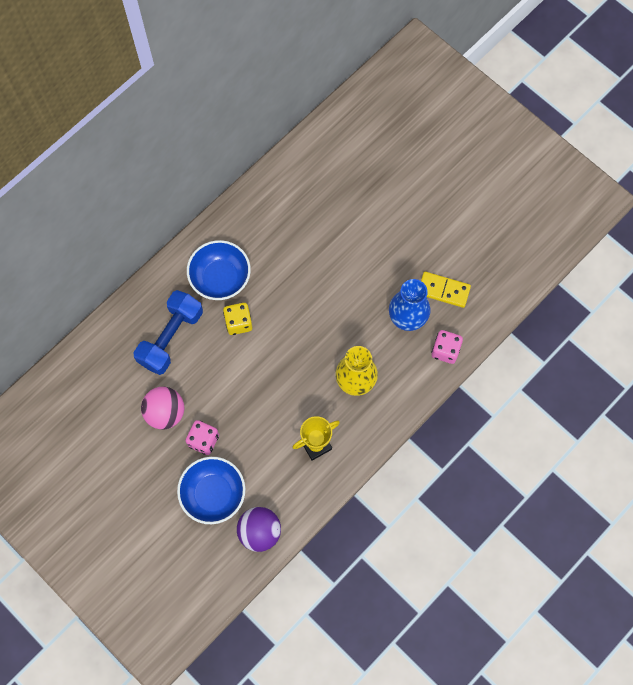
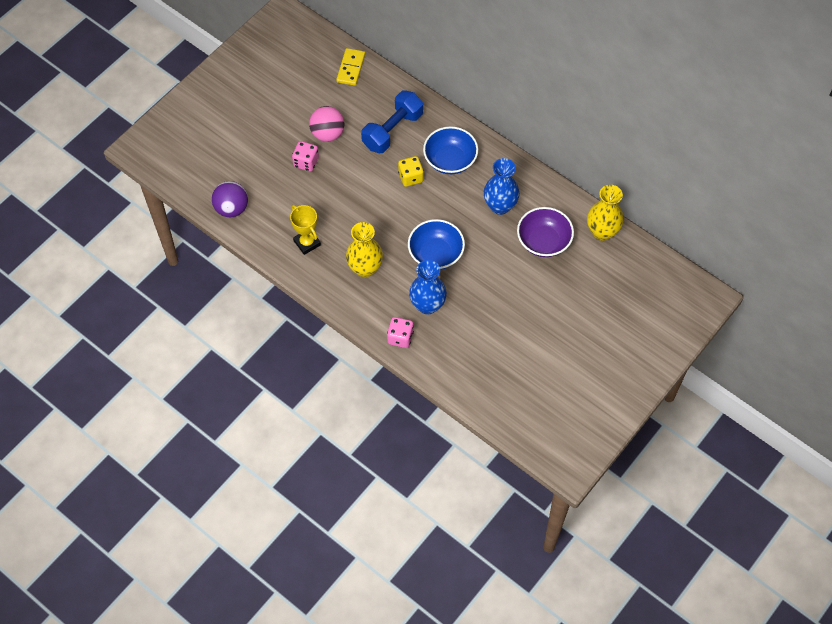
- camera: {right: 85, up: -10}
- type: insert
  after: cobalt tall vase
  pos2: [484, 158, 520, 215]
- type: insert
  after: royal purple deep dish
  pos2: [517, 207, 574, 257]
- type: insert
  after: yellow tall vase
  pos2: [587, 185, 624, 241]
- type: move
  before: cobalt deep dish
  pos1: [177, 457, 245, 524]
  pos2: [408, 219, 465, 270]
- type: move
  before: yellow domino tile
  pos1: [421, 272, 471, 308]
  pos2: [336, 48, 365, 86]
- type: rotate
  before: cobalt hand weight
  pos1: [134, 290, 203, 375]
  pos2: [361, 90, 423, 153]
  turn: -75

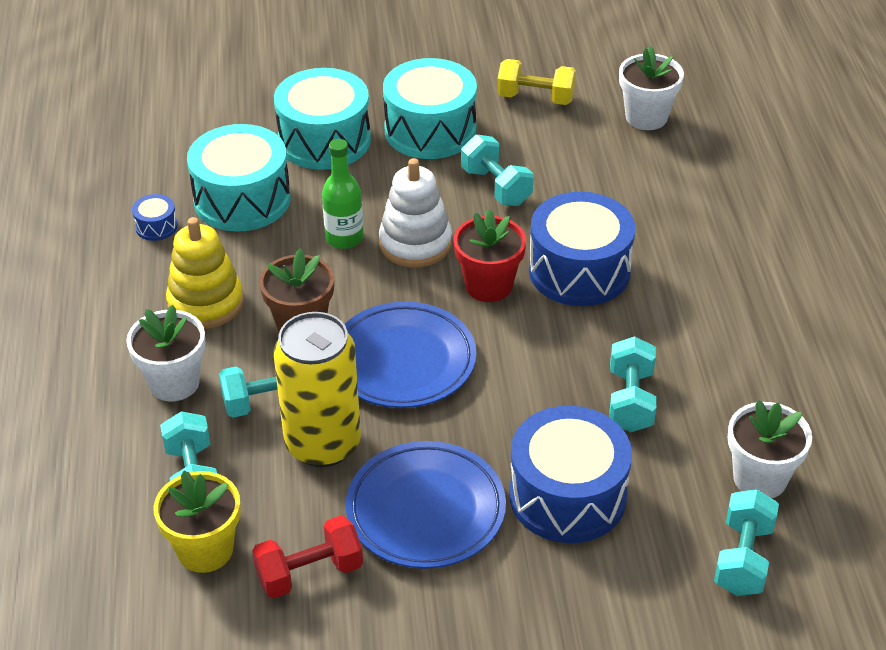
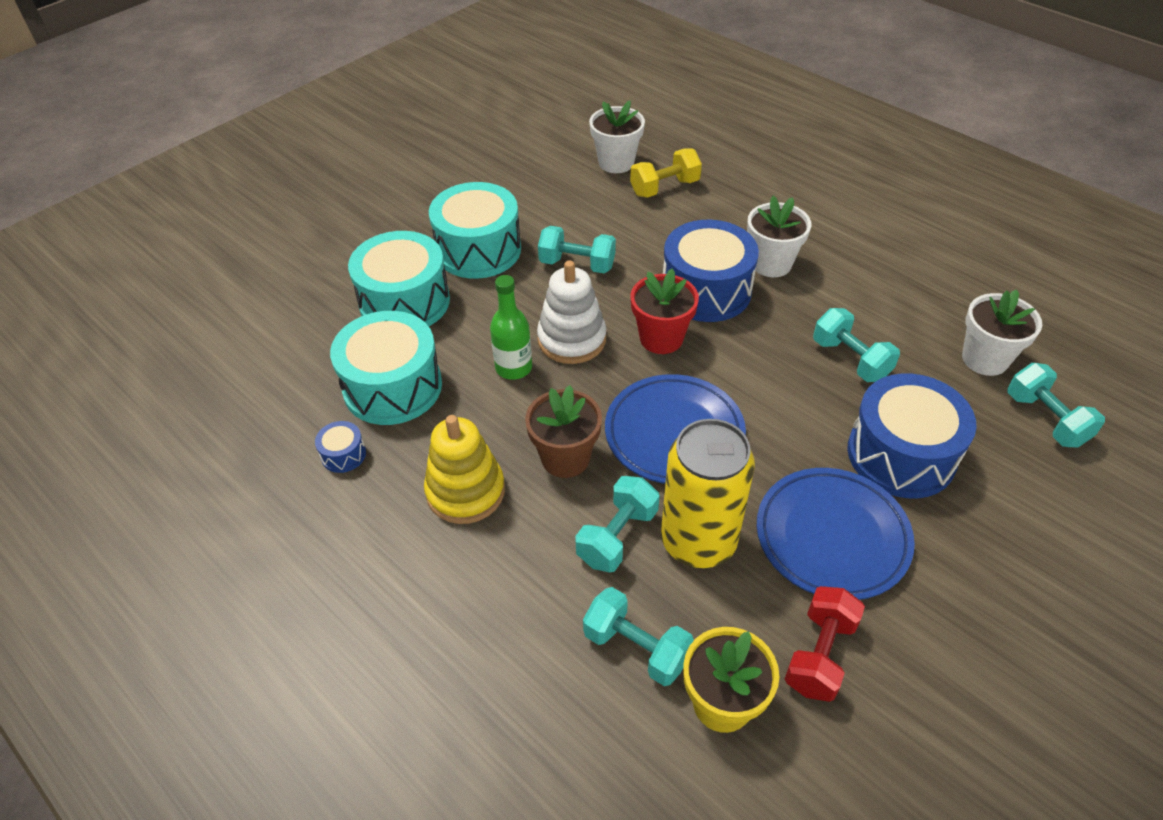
- camera: {right: -40, up: 5}
- type: move
  before: white plant pot
  pos1: [126, 305, 205, 401]
  pos2: [747, 196, 811, 277]
- type: move
  before: yellow hand weight
  pos1: [497, 59, 576, 105]
  pos2: [630, 149, 702, 198]

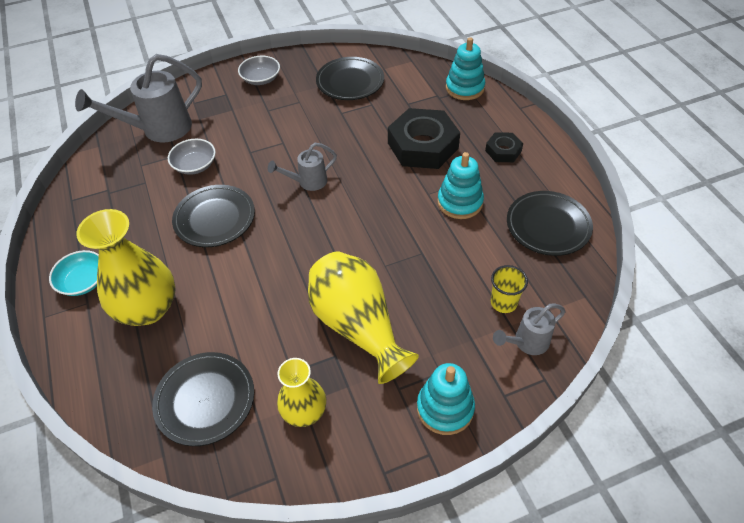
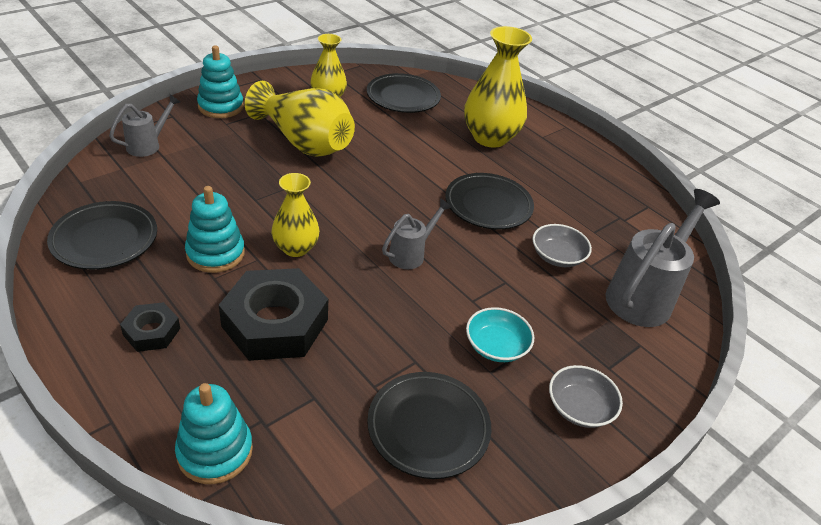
- camera: {right: 155, up: -10}
- type: delete
  before: yellow tumbler
  pos1: [491, 265, 528, 313]
- type: insert
  after: yellow tall vase
  pos2: [271, 173, 320, 257]
- type: move
  before: turquoise deep dish
  pos1: [49, 250, 99, 296]
  pos2: [466, 307, 534, 362]

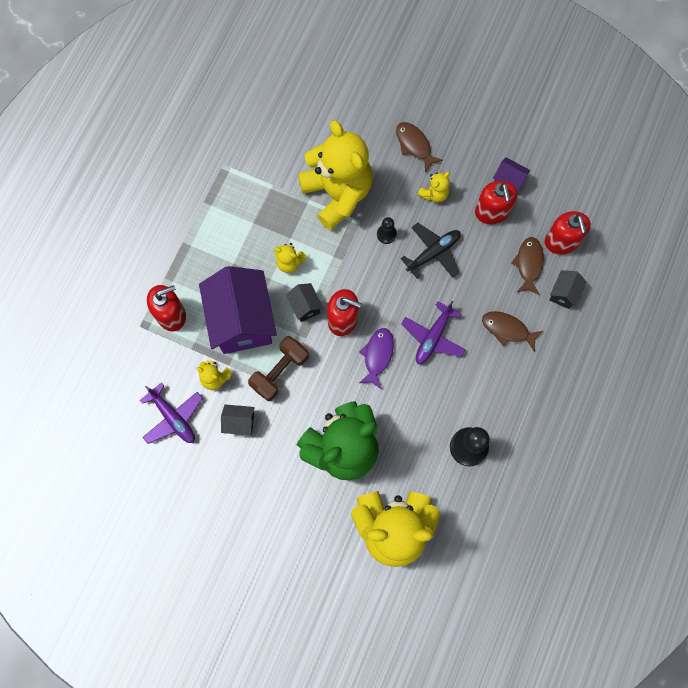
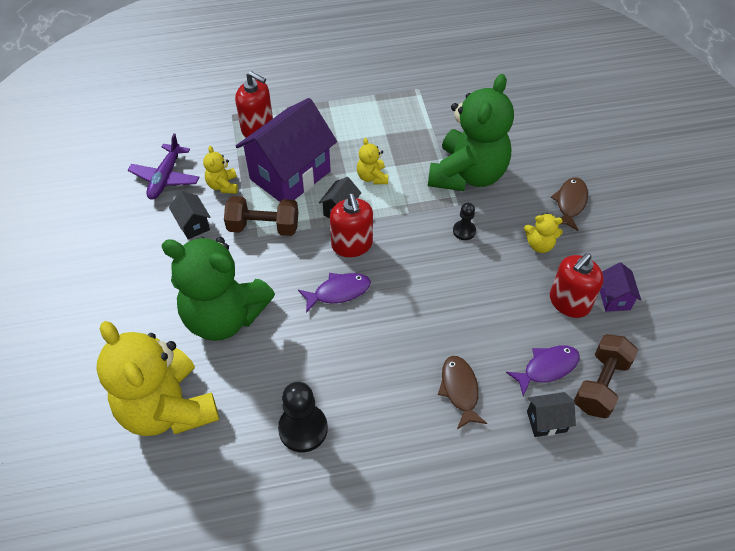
- camera: {right: 55, up: -20}
- type: delete
  before: black aeroplane
  pos1: [401, 223, 461, 279]
- type: delete
  before: royal purple aeroplane
  pos1: [401, 301, 466, 364]
- type: replace
  before: red soap dispenser
  after: russet hand weight
  pos1: [545, 211, 591, 254]
  pos2: [574, 334, 638, 418]
- type: recolor
  before: yellow teddy bear
  after: green teddy bear
  pos1: [298, 120, 373, 230]
  pos2: [428, 74, 514, 191]
- type: recolor
  before: russet fish
  after: royal purple fish
  pos1: [511, 237, 544, 295]
  pos2: [506, 346, 580, 396]

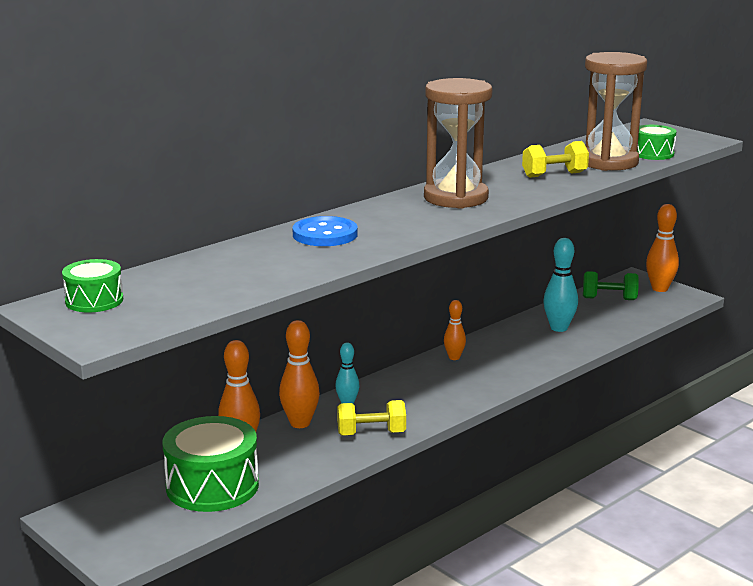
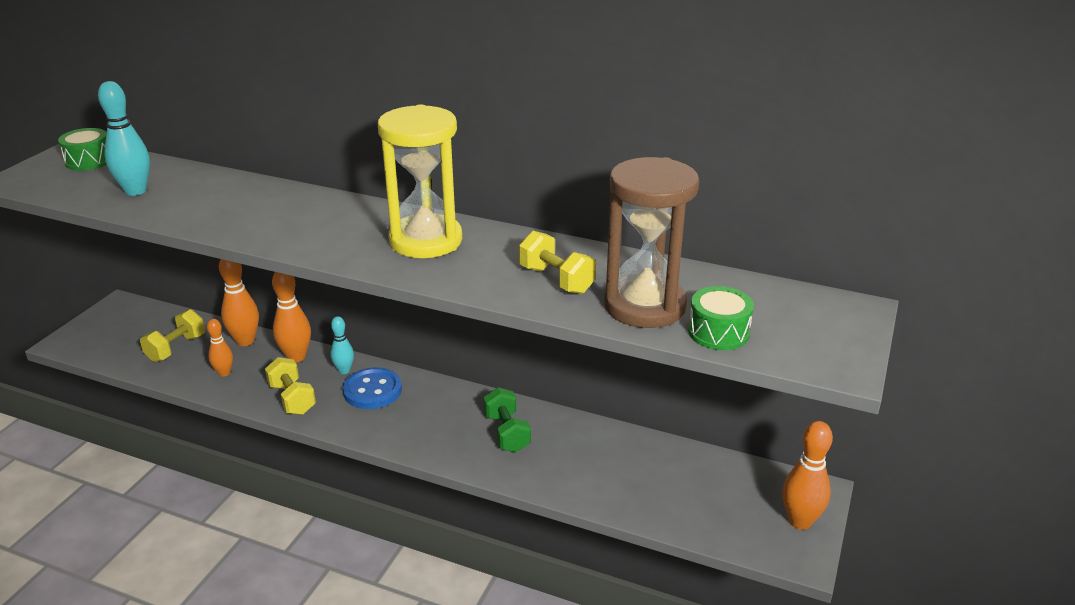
- camera: {right: 65, up: 10}
- type: move
  before: cobalt sewing button
  pos1: [293, 216, 358, 246]
  pos2: [343, 367, 402, 409]
- type: move
  before: orange-coloured skittle
  pos1: [444, 300, 466, 360]
  pos2: [207, 319, 233, 377]
- type: move
  before: turquoise skittle
  pos1: [543, 238, 578, 332]
  pos2: [98, 81, 150, 196]
- type: move
  before: green hand weight
  pos1: [583, 271, 639, 300]
  pos2: [483, 387, 531, 452]
- type: replace
  before: green snare drum
  after: yellow hand weight
  pos1: [162, 416, 259, 512]
  pos2: [140, 309, 205, 362]
- type: recolor
  before: russet sandglass
  after: yellow sandglass
  pos1: [424, 78, 492, 209]
  pos2: [378, 104, 462, 258]

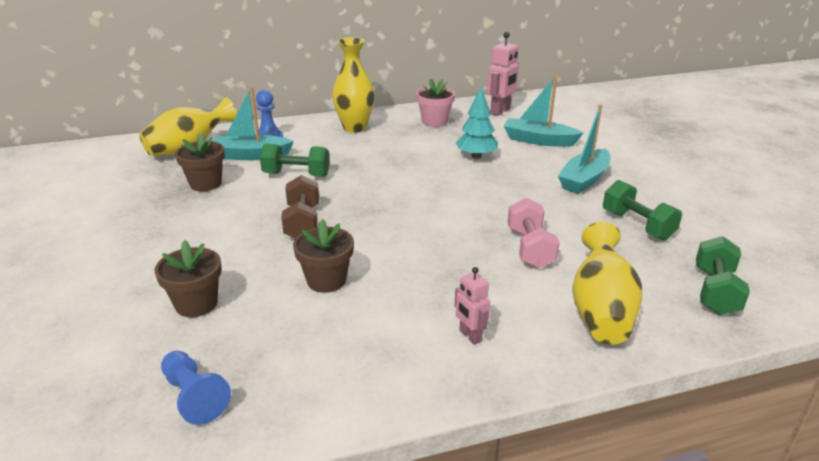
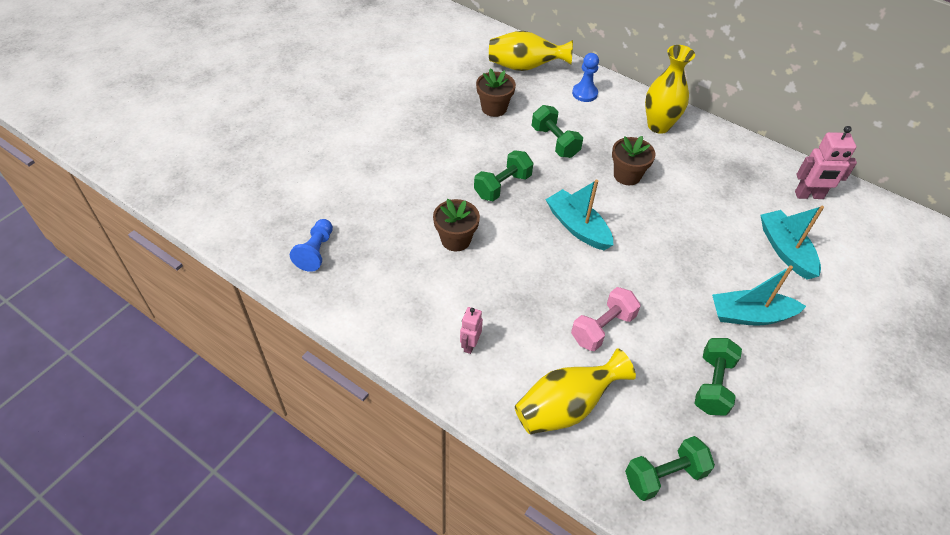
- camera: {right: 50, up: 20}
- type: delete
  before: rose-pink plant pot
  pos1: [416, 78, 455, 127]
- type: delete
  before: turquoise tree
  pos1: [456, 87, 498, 159]
- type: move
  before: russet plant pot
  pos1: [155, 240, 222, 317]
  pos2: [612, 136, 656, 185]
- type: move
  before: turquoise boat
  pos1: [213, 87, 294, 160]
  pos2: [545, 180, 613, 250]
- type: recolor
  before: russet hand weight
  after: green hand weight
  pos1: [281, 175, 319, 238]
  pos2: [474, 150, 533, 201]

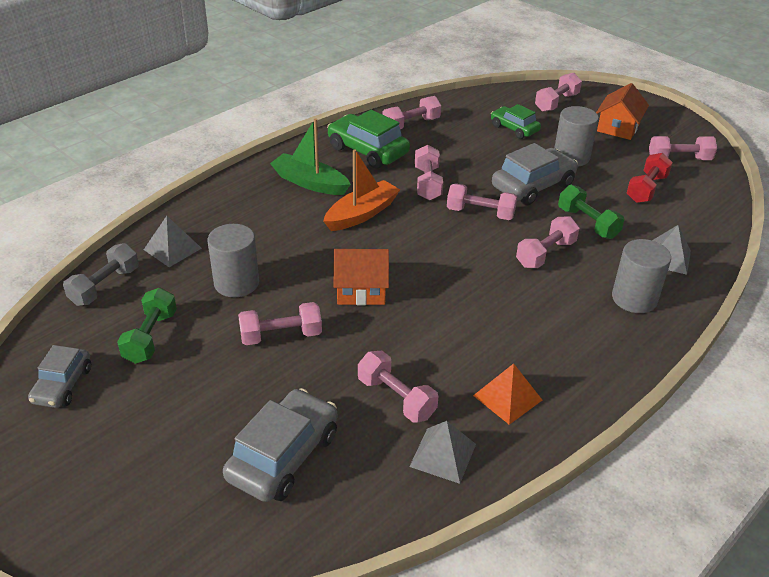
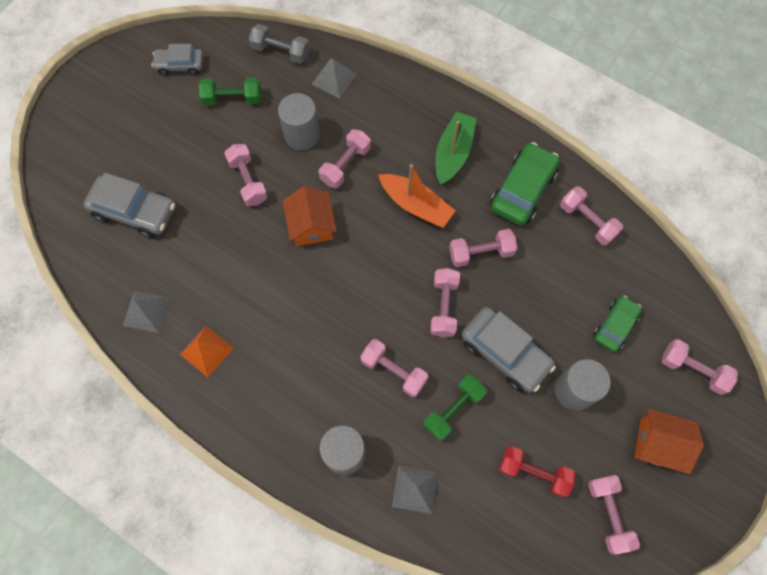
- camera: {right: 80, up: 30}
- type: move
  before: rose-pink hand weight
  pos1: [358, 351, 438, 423]
  pos2: [319, 129, 371, 189]

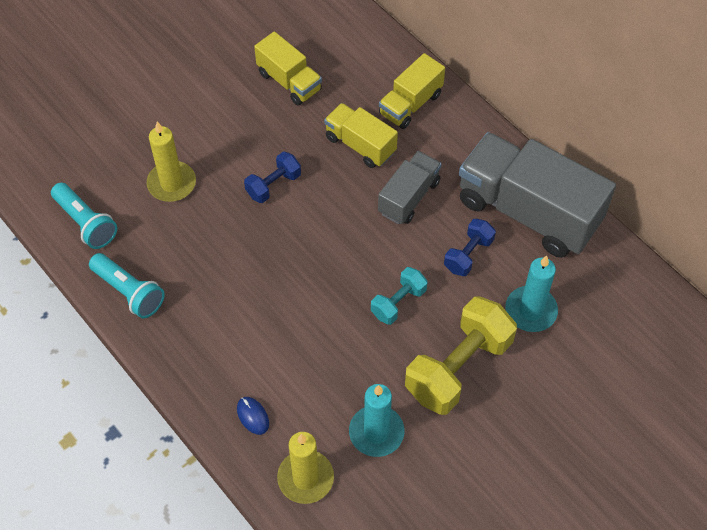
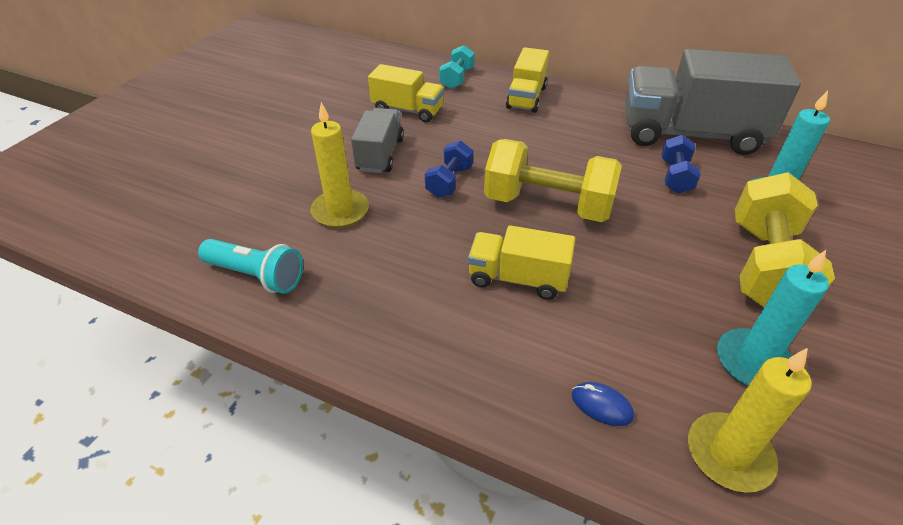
- camera: {right: -25, up: -15}
- type: delete
  before: turquoise torch
  pos1: [89, 253, 165, 319]
- type: insert
  after: yellow hand weight
  pos2: [484, 139, 622, 222]
- type: move
  before: yellow truck
  pos1: [324, 103, 398, 168]
  pos2: [468, 225, 575, 300]
- type: move
  before: turquoise hand weight
  pos1: [371, 267, 428, 325]
  pos2: [439, 45, 475, 89]
- type: move
  before: grey truck
  pos1: [378, 151, 441, 224]
  pos2: [351, 108, 404, 173]

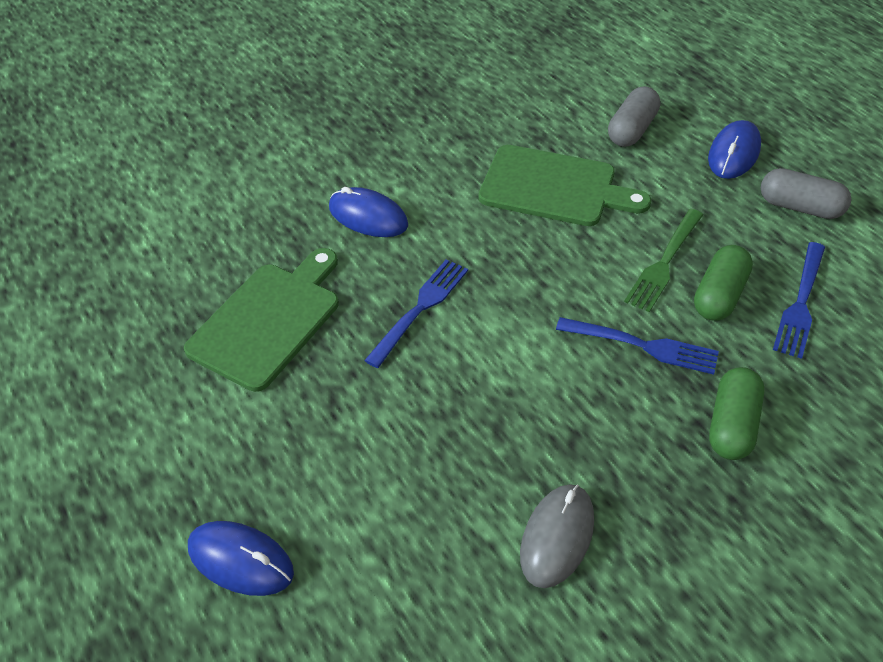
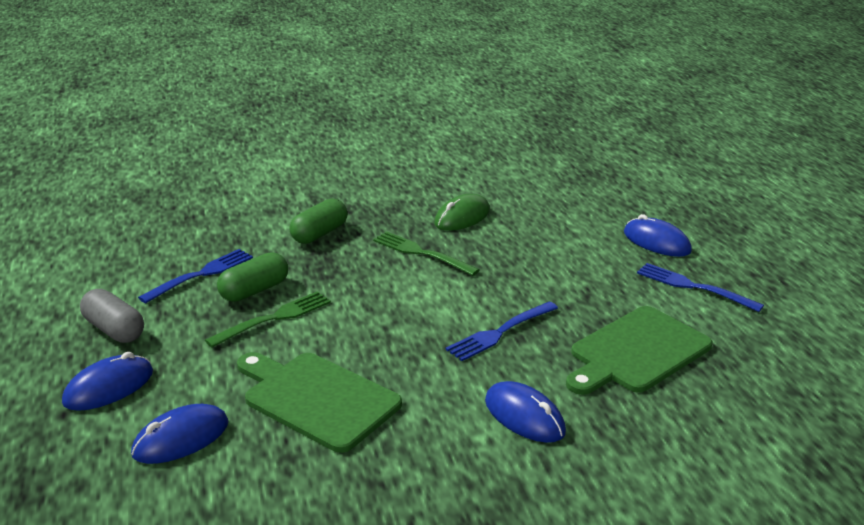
- camera: {right: -165, up: -20}
- type: insert
  after: green table fork
  pos2: [373, 231, 480, 276]
- type: move
  before: cobalt table fork
  pos1: [556, 317, 719, 375]
  pos2: [637, 263, 764, 312]
- type: replace
  before: grey capsule
  after: cobalt mouse
  pos1: [608, 86, 660, 147]
  pos2: [131, 404, 228, 464]
- type: recolor
  before: grey mouse
  after: green mouse
  pos1: [520, 484, 594, 588]
  pos2: [434, 194, 490, 231]

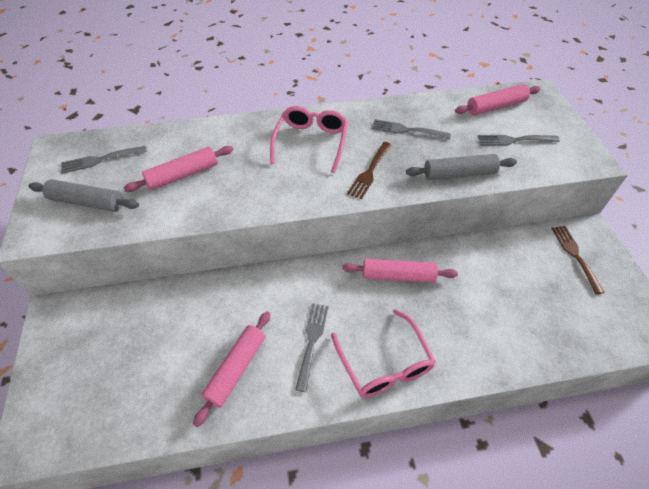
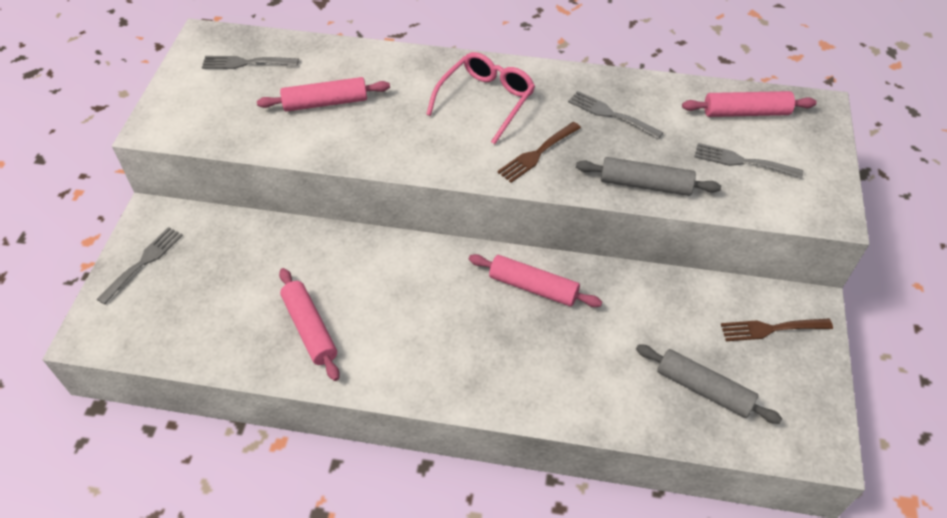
- camera: {right: 20, up: 0}
- type: delete
  before: rose-pink spectacles
  pos1: [331, 309, 436, 398]
- type: move
  before: grey rolling pin
  pos1: [29, 179, 139, 212]
  pos2: [636, 344, 782, 424]
- type: move
  before: grey table fork
  pos1: [295, 303, 328, 392]
  pos2: [97, 227, 183, 305]
- type: rotate
  before: rose-pink rolling pin
  pos1: [193, 311, 270, 427]
  pos2: [279, 268, 340, 381]
  turn: -75
- type: rotate
  before: russet table fork
  pos1: [551, 226, 604, 294]
  pos2: [721, 319, 833, 341]
  turn: -105

